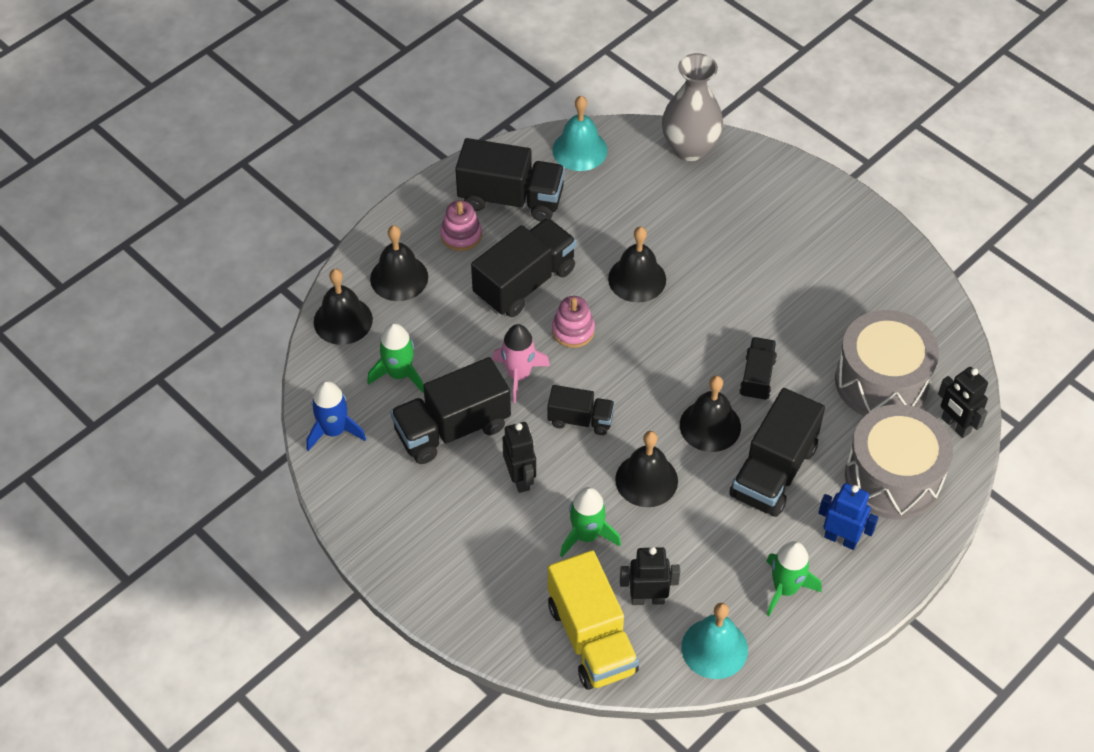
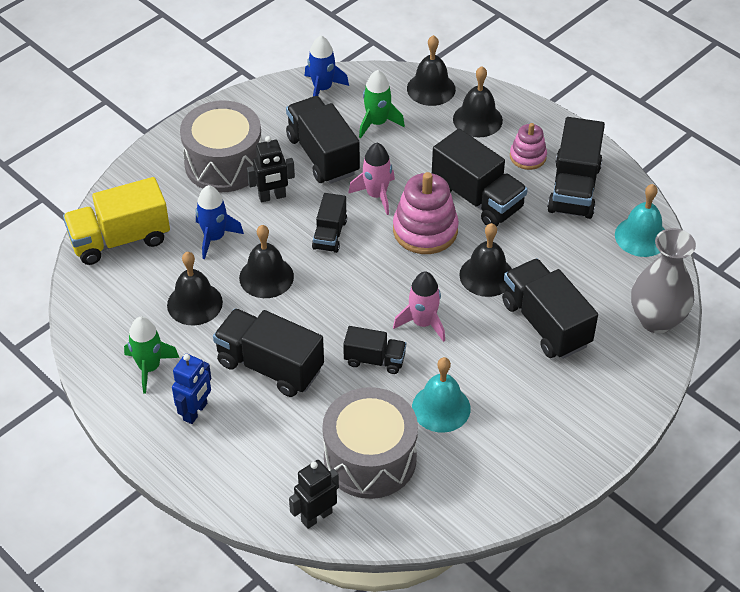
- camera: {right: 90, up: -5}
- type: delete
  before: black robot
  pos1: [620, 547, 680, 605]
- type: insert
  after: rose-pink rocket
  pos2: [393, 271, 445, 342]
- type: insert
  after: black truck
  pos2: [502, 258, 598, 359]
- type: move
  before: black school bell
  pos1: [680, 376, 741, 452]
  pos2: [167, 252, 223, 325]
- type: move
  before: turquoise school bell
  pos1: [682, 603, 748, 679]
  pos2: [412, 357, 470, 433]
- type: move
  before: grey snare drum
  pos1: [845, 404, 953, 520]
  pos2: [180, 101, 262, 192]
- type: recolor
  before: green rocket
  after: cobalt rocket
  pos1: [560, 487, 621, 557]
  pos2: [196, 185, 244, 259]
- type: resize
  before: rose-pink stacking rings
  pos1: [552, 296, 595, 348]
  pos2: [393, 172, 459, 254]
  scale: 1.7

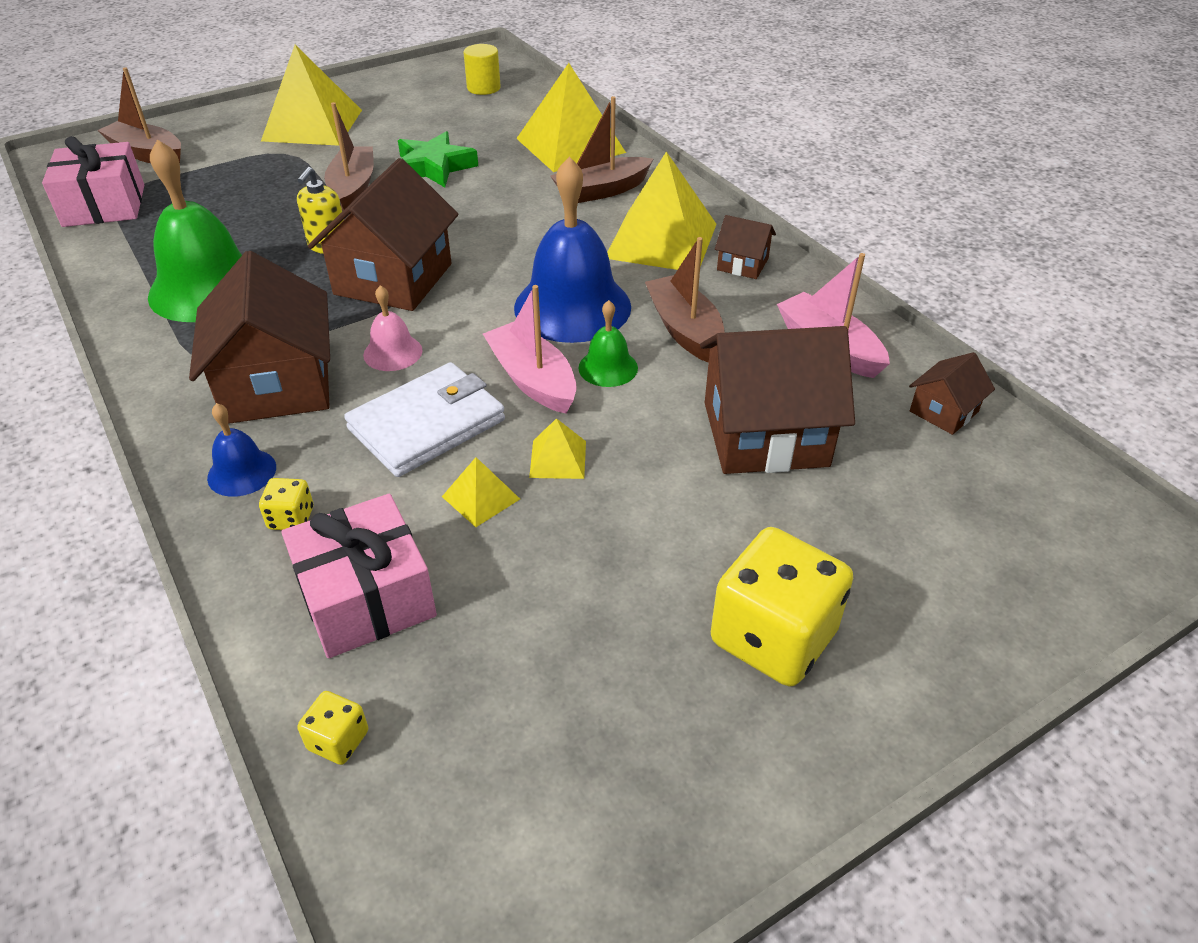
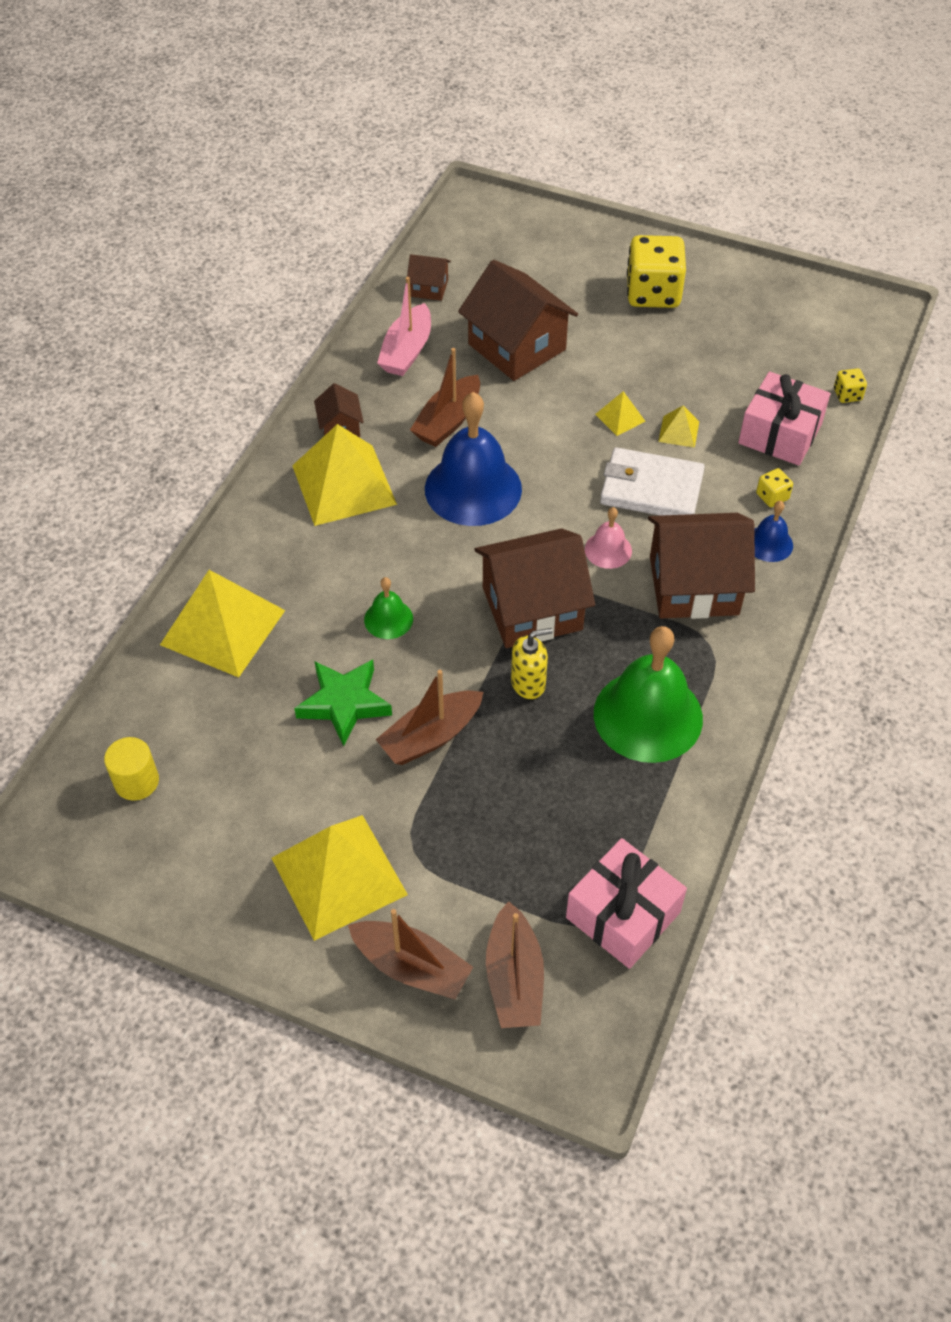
- camera: {right: -125, up: 10}
- type: delete
  before: rose-pink boat
  pos1: [483, 285, 577, 414]
- type: move
  before: russet boat
  pos1: [551, 96, 653, 203]
  pos2: [348, 909, 473, 999]
- type: move
  before: green school bell
  pos1: [578, 300, 638, 387]
  pos2: [364, 577, 413, 639]
- type: rotate
  before: russet toy house
  pos1: [189, 251, 330, 424]
  pos2: [648, 513, 755, 619]
  turn: 45

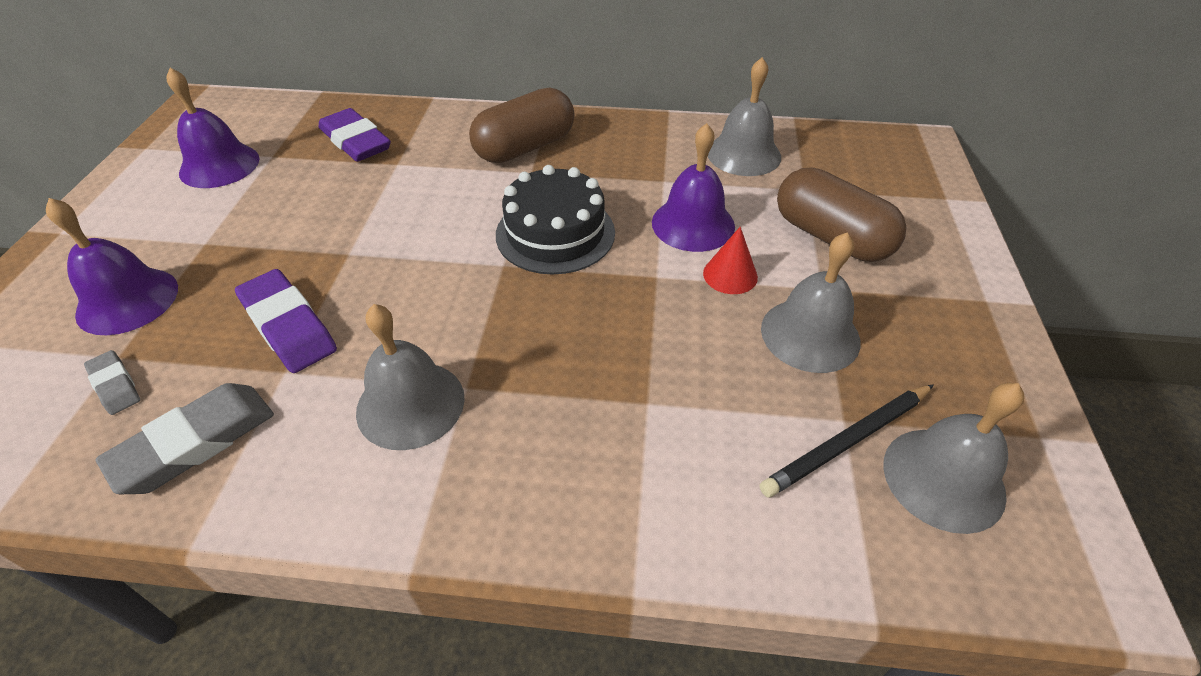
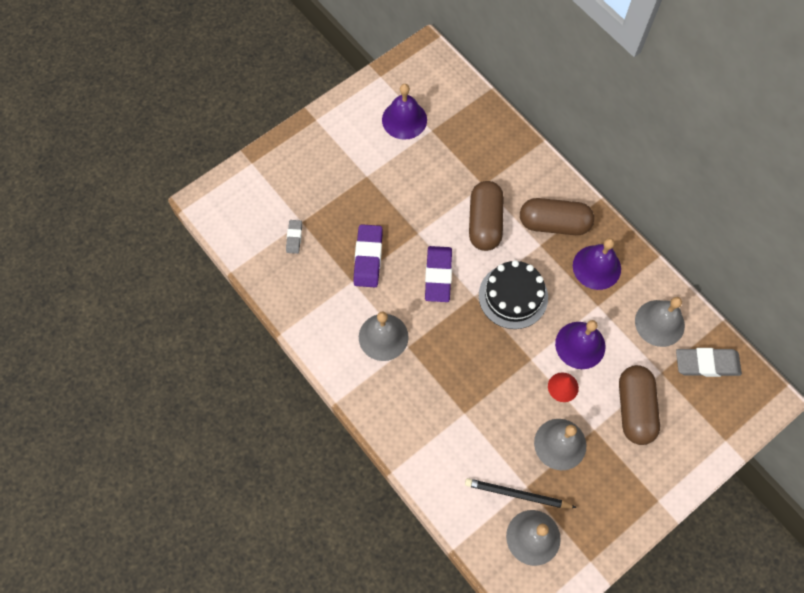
- camera: {right: 45, up: 20}
- type: insert
  after: russet capsule
  pos2: [469, 181, 504, 251]
- type: move
  before: royal purple school bell
  pos1: [46, 198, 178, 335]
  pos2: [573, 238, 621, 290]
- type: move
  before: grey gum eraser
  pos1: [96, 383, 274, 494]
  pos2: [676, 348, 742, 377]
- type: move
  before: royal purple gum eraser
  pos1: [319, 108, 391, 162]
  pos2: [425, 246, 452, 302]

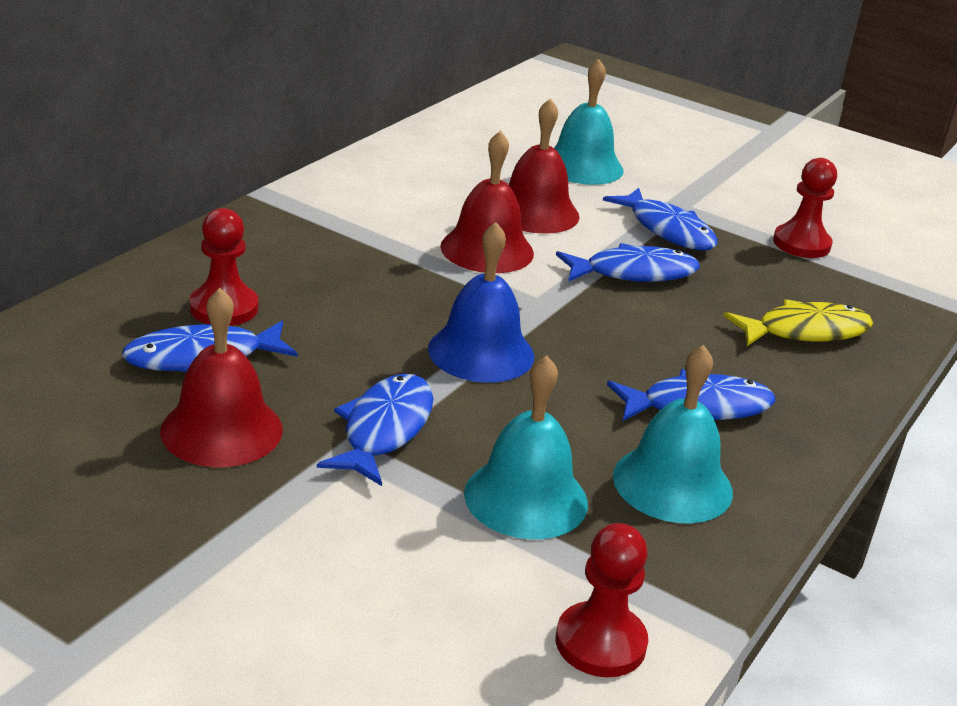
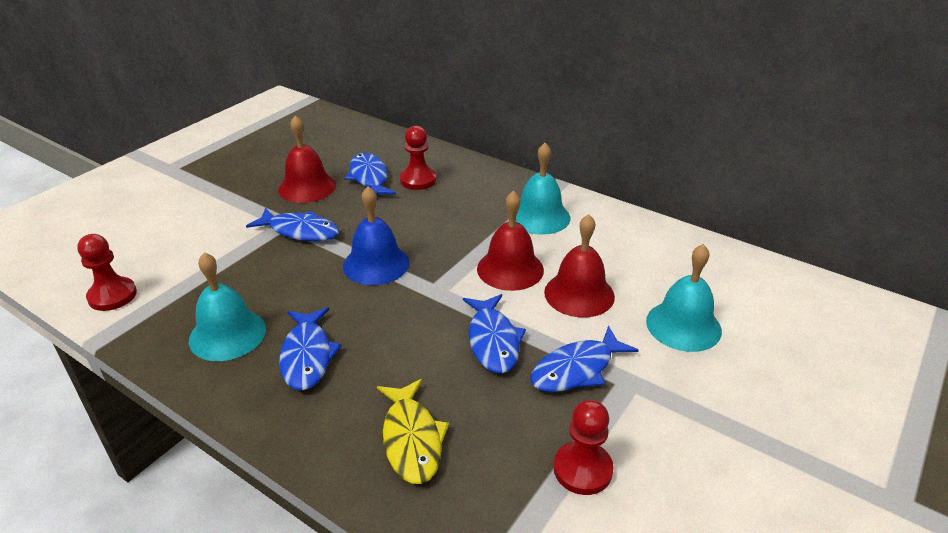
- camera: {right: 95, up: 5}
- type: move
  before: turquoise school bell
  pos1: [464, 355, 588, 539]
  pos2: [516, 143, 570, 235]

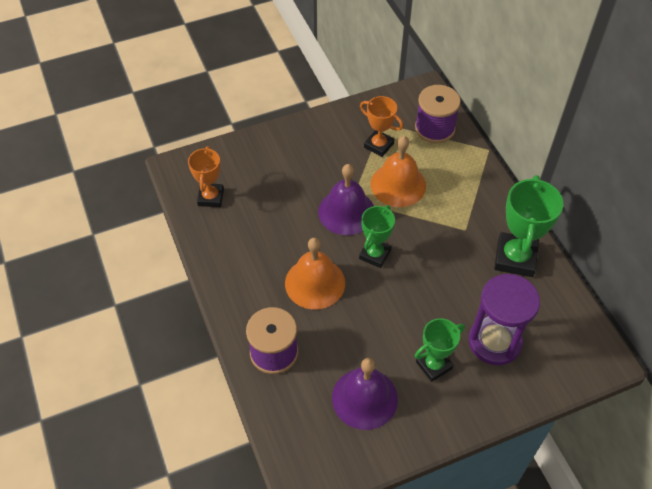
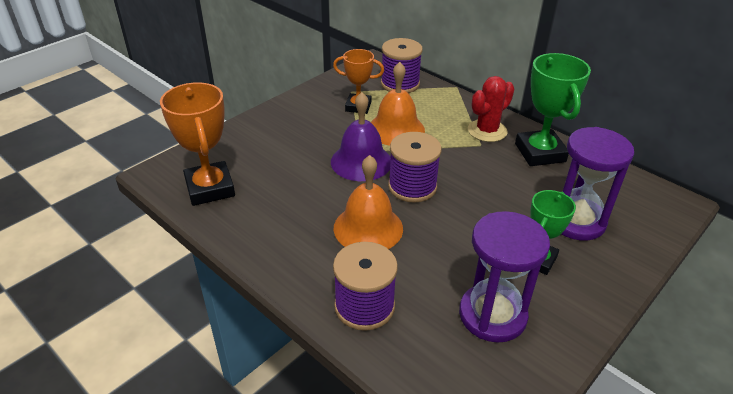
- camera: {right: -25, up: -15}
- type: insert
  after: red cactus
  pos2: [468, 76, 514, 142]
- type: replace
  before: royal purple school bell
  after: royal purple sandglass
  pos1: [332, 358, 398, 430]
  pos2: [459, 211, 550, 343]
- type: replace
  before: green trophy
  after: royal purple reel of thread
  pos1: [359, 205, 395, 268]
  pos2: [388, 132, 442, 203]
- type: resize
  before: orange-coloured trophy
  pos1: [188, 146, 224, 207]
  pos2: [160, 82, 235, 206]
  scale: 1.57

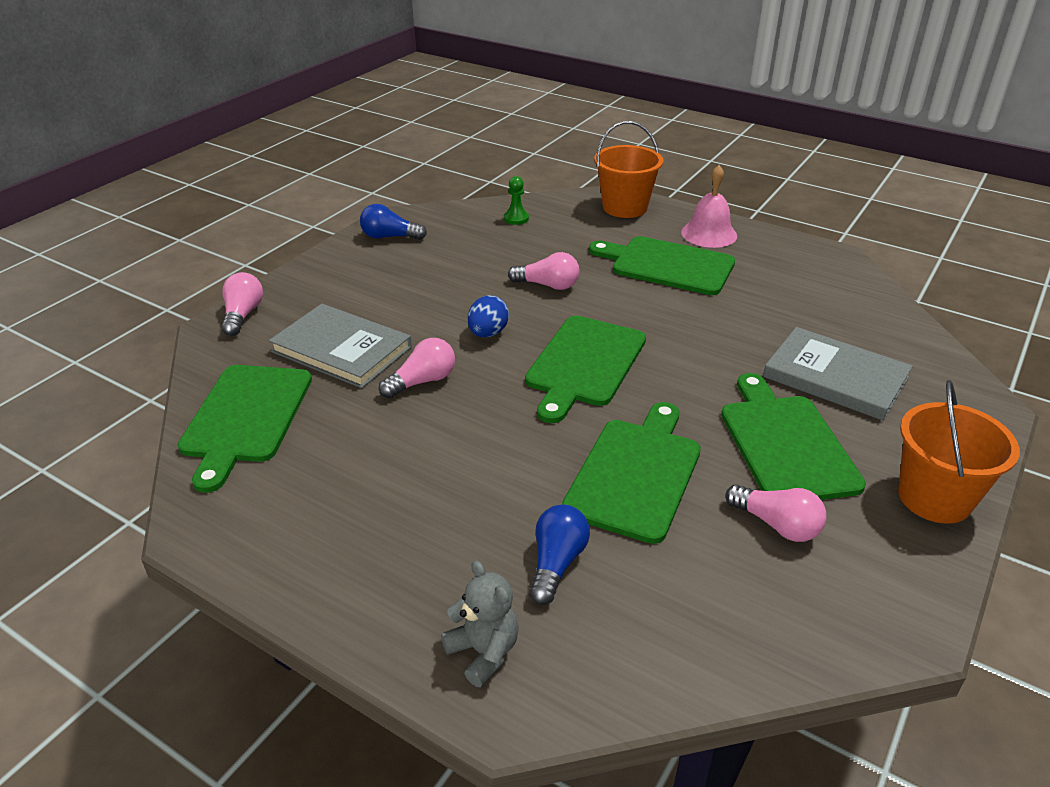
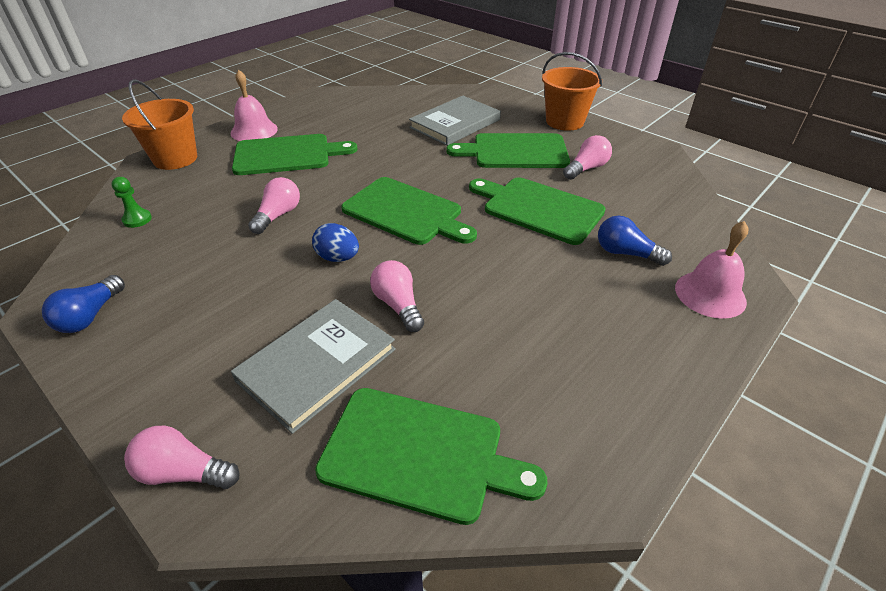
- camera: {right: -80, up: 5}
- type: replace
  before: grey teddy bear
  after: rose-pink school bell
  pos1: [441, 561, 519, 687]
  pos2: [675, 221, 748, 319]
- type: rotate
  before: green chopping board
  pos1: [589, 236, 735, 295]
  pos2: [232, 134, 357, 175]
  turn: -135

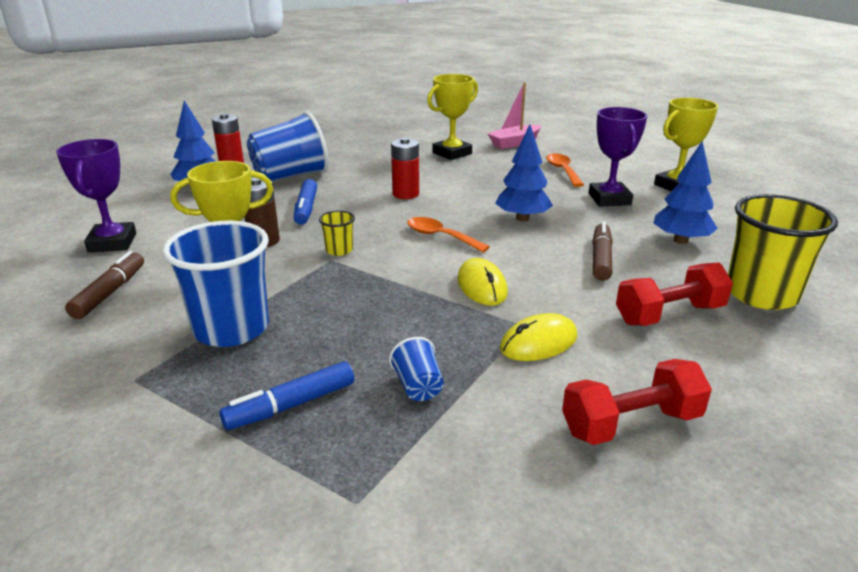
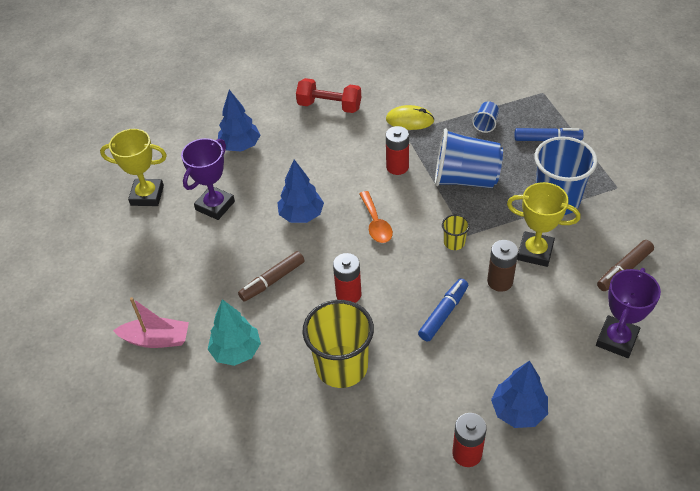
- camera: {right: -140, up: 20}
- type: delete
  before: orange-coloured spoon
  pos1: [546, 153, 584, 187]
- type: delete
  before: red hand weight
  pos1: [562, 359, 712, 445]
- type: move
  before: cobalt tumbler
  pos1: [247, 111, 329, 181]
  pos2: [435, 128, 503, 188]
- type: move
  before: russet marker
  pos1: [592, 222, 613, 281]
  pos2: [238, 251, 305, 302]
- type: move
  before: yellow tumbler
  pos1: [728, 194, 838, 310]
  pos2: [302, 300, 374, 388]
- type: replace
  before: yellow trophy
  after: turquoise tree
  pos1: [427, 74, 478, 160]
  pos2: [208, 299, 261, 366]
- type: replace
  before: yellow mouse
  after: red AA battery
  pos1: [457, 258, 508, 306]
  pos2: [386, 126, 409, 175]

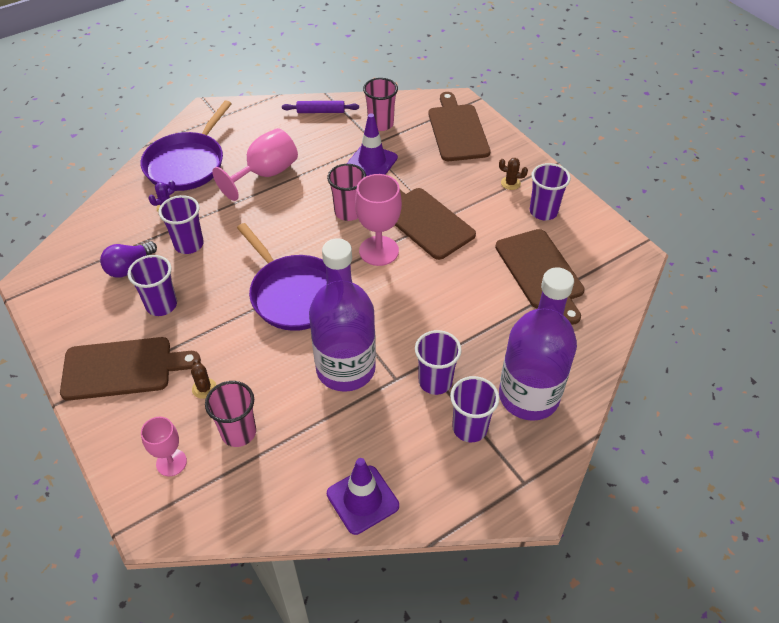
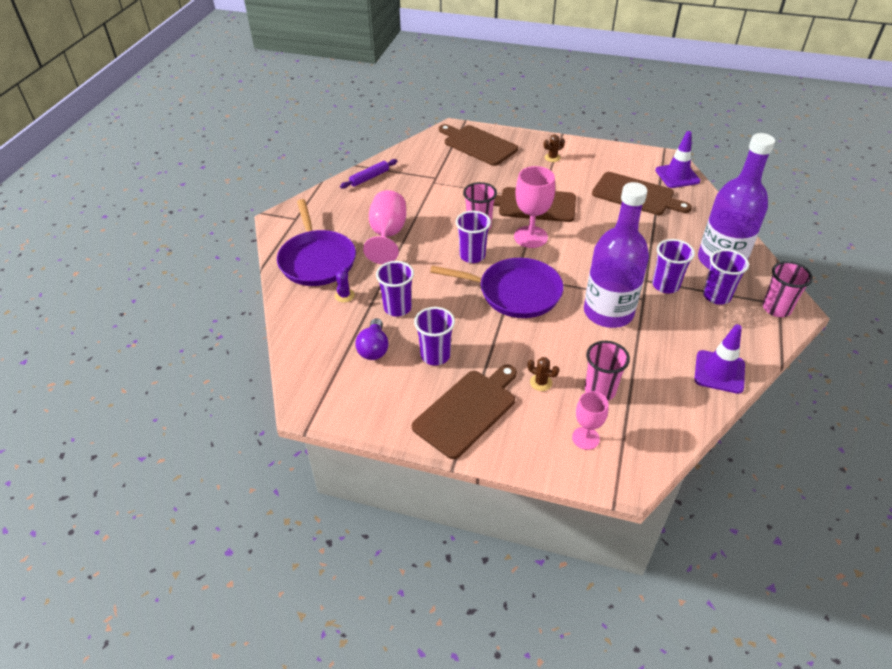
- camera: {right: -40, up: -5}
- type: move
  before: royal purple road cone
  pos1: [347, 113, 398, 176]
  pos2: [655, 131, 700, 188]
- type: move
  before: rose-pink tumbler
  pos1: [363, 78, 398, 131]
  pos2: [762, 261, 813, 317]
- type: move
  before: royal purple tumbler
  pos1: [530, 163, 571, 220]
  pos2: [456, 211, 491, 263]

